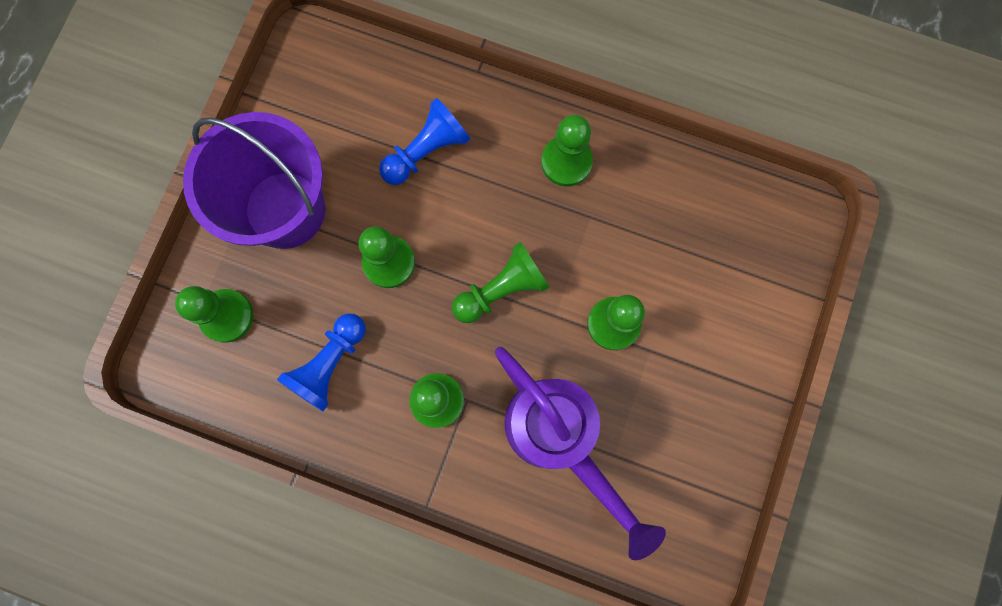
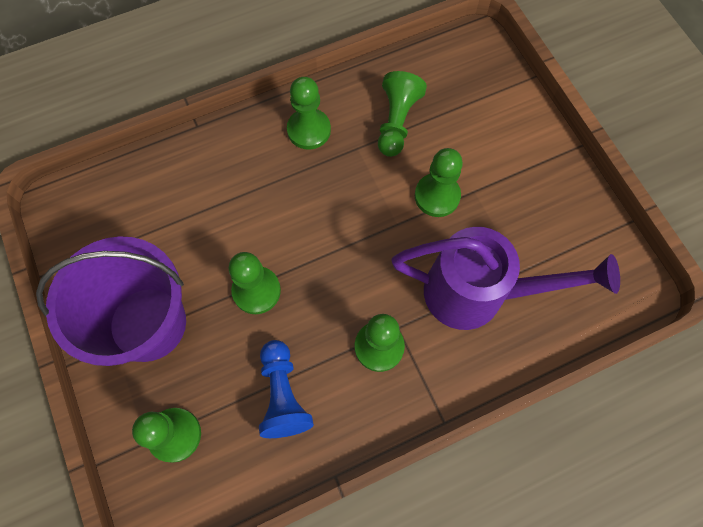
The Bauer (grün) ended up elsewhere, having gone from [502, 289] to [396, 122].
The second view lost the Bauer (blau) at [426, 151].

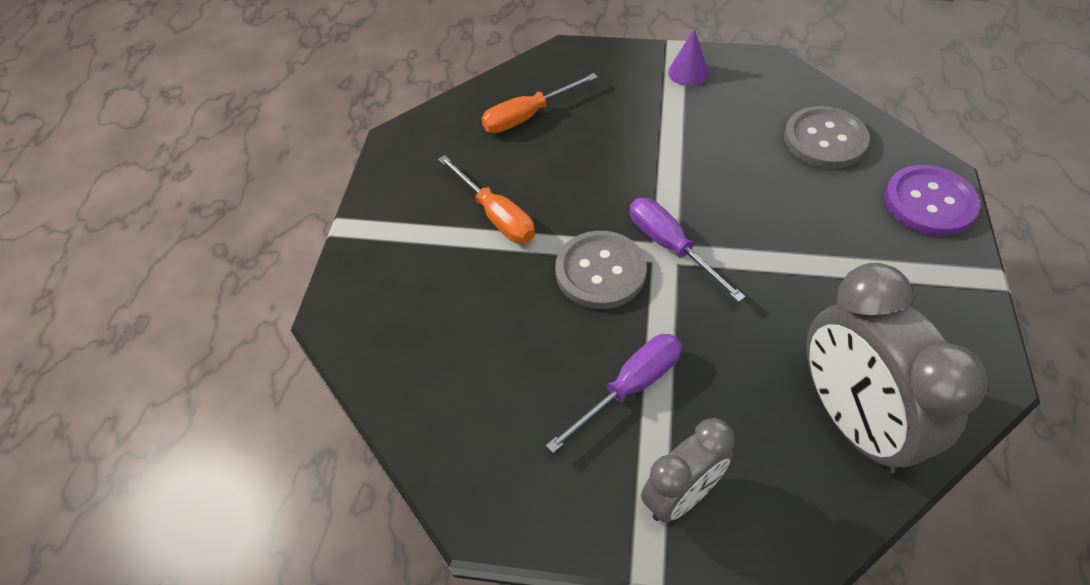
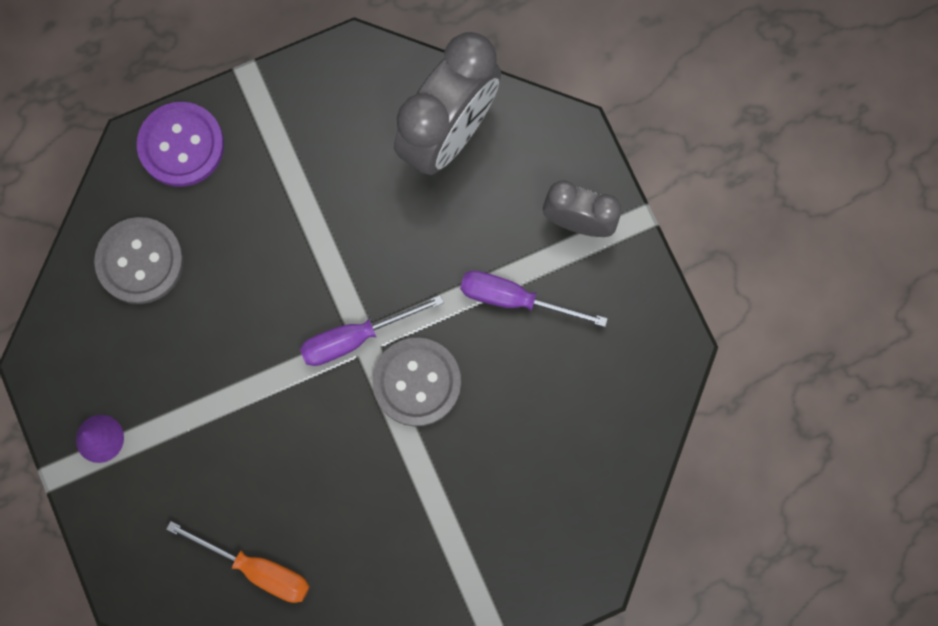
The Schraubenzieher (lila) at [671, 247] ended up facing another way, 45 degrees clockwise from before.
The second view lost the Schraubenzieher (orange) at [496, 215].

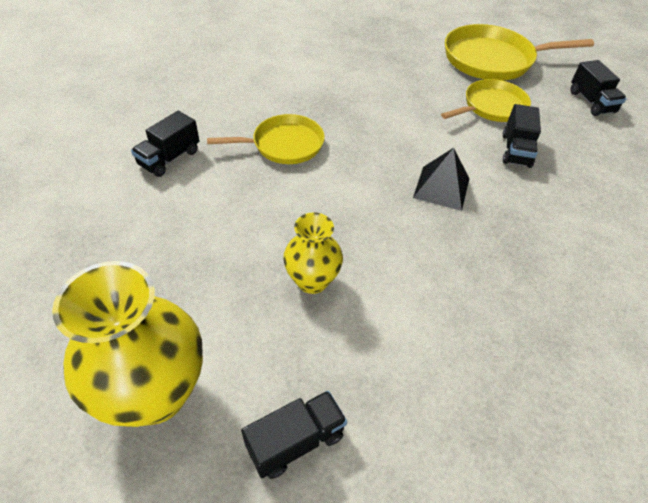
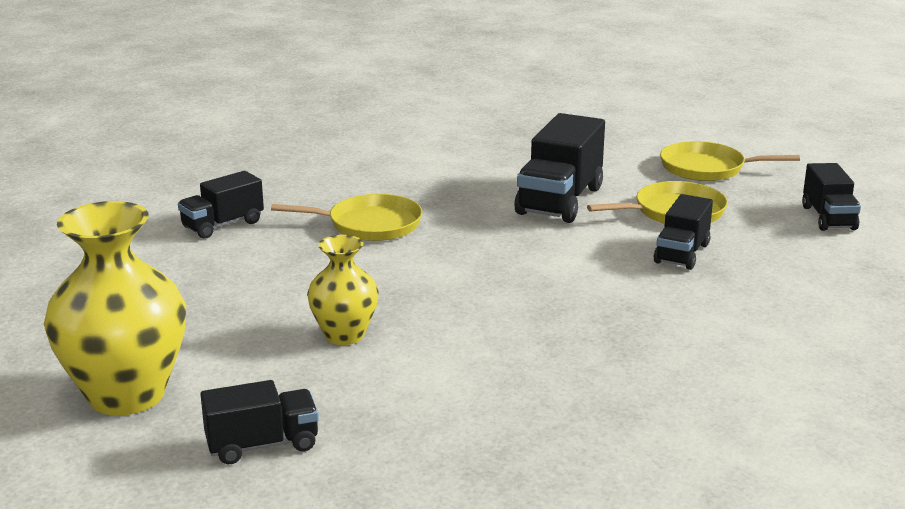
The second view gained the Lastwagen (schwarz) at [559, 201].
The size of the Pfanne (gelb) at [492, 60] changed by a factor of 0.64.
The second view lost the Pyramide (schwarz) at [441, 188].

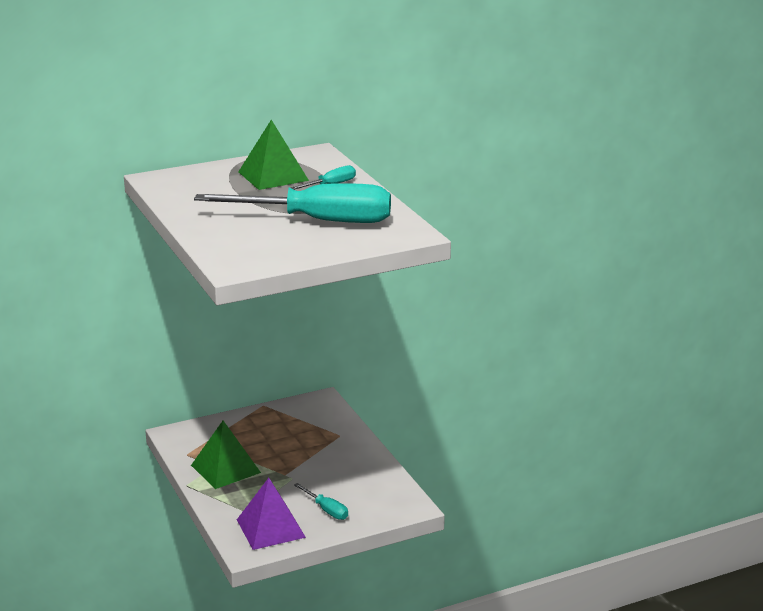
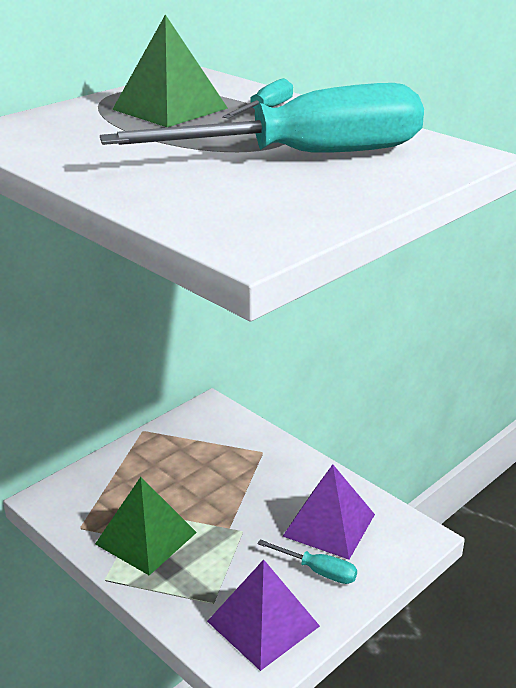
The second view gained the Pyramide (lila) at [329, 525].

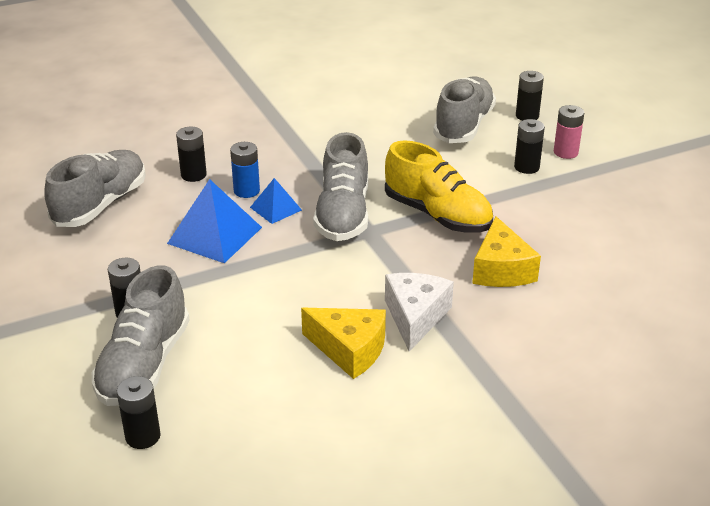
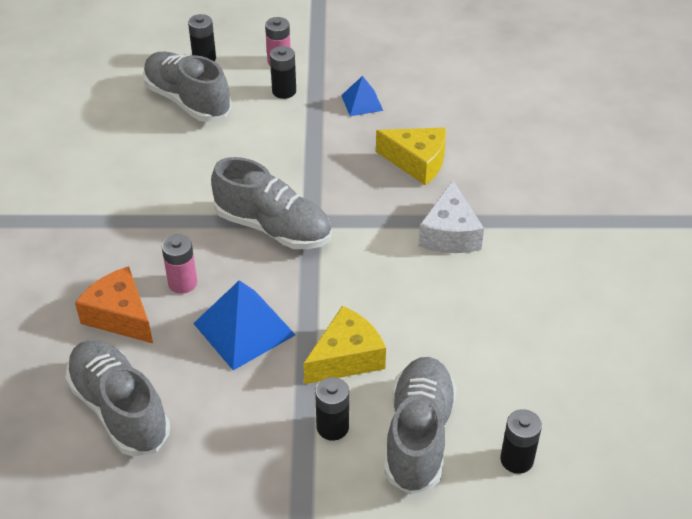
Where the Batterie (schwarz) stood at [193, 175], the Käse (orange) came to stand at [120, 316].
What was the Batterie (blau) at [246, 191] turned into the Batterie (rosa) at [182, 283].
The Käse (gelb) ended up elsewhere, having gone from [349, 350] to [346, 358].
The Pyramide (blau) ended up elsewhere, having gone from [275, 208] to [362, 102].
The Schuh (grau) at [144, 365] ended up facing another way, 120 degrees counterclockwise from before.
The Käse (weiß) at [415, 317] ended up facing another way, 120 degrees counterclockwise from before.
The second view lost the Schuh (gelb) at [437, 215].

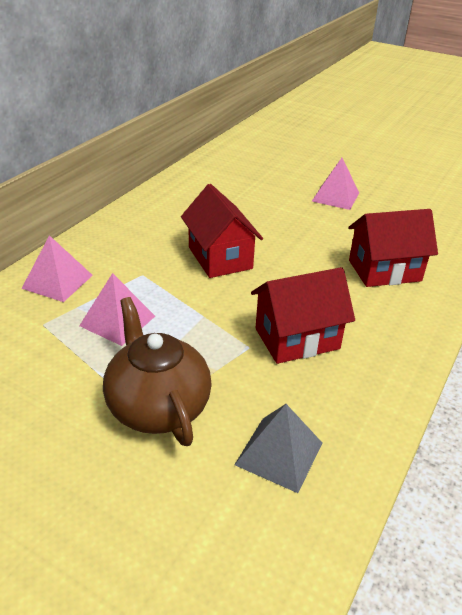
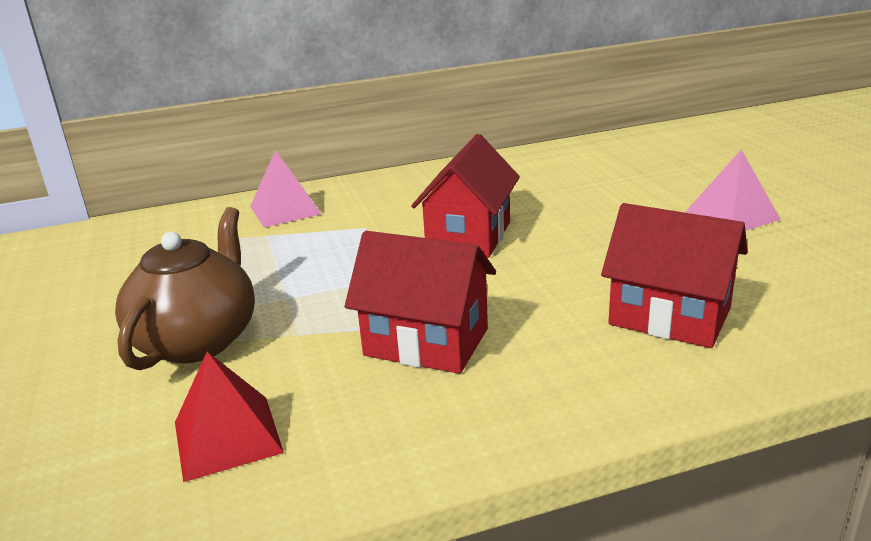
What was the Pyramide (grau) at [279, 453] turned into the Pyramide (rot) at [227, 437].
The second view lost the Pyramide (rosa) at [117, 320].

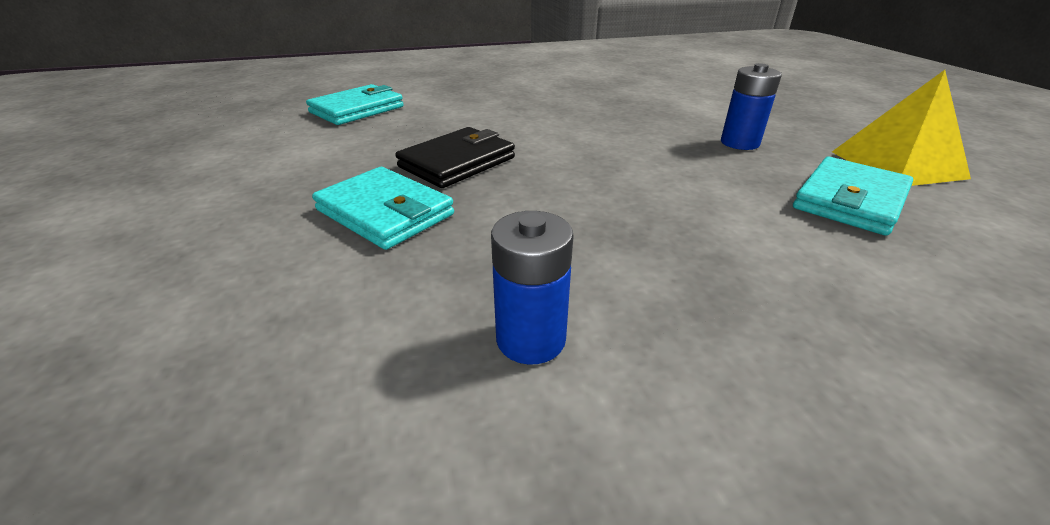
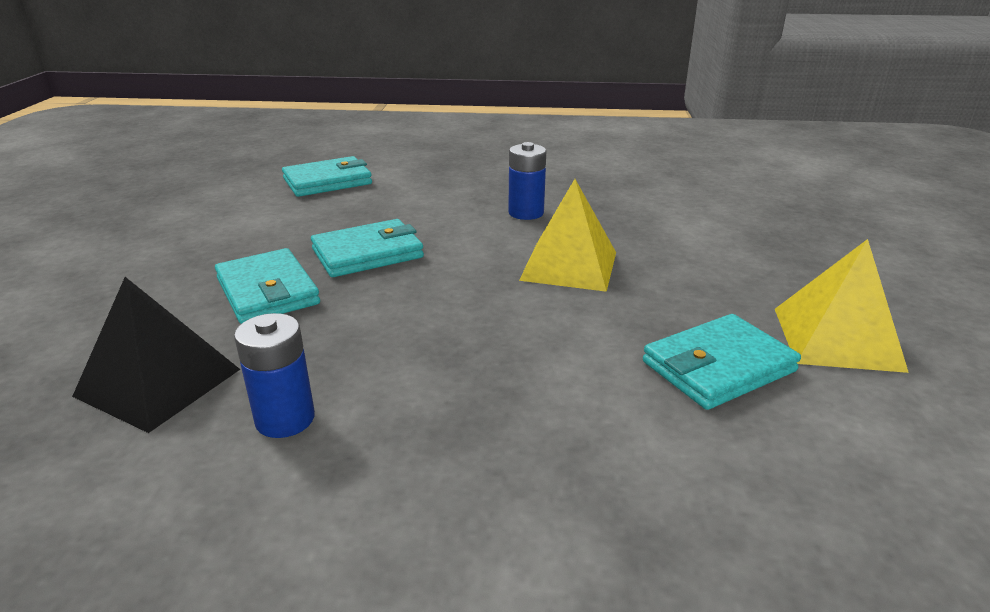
The second view gained the Pyramide (schwarz) at [158, 382].
What was the Geldbörse (schwarz) at [457, 162] turned into the Geldbörse (türkis) at [367, 253].
The Batterie (blau) ended up elsewhere, having gone from [739, 143] to [526, 213].
The second view gained the Pyramide (gelb) at [569, 265].

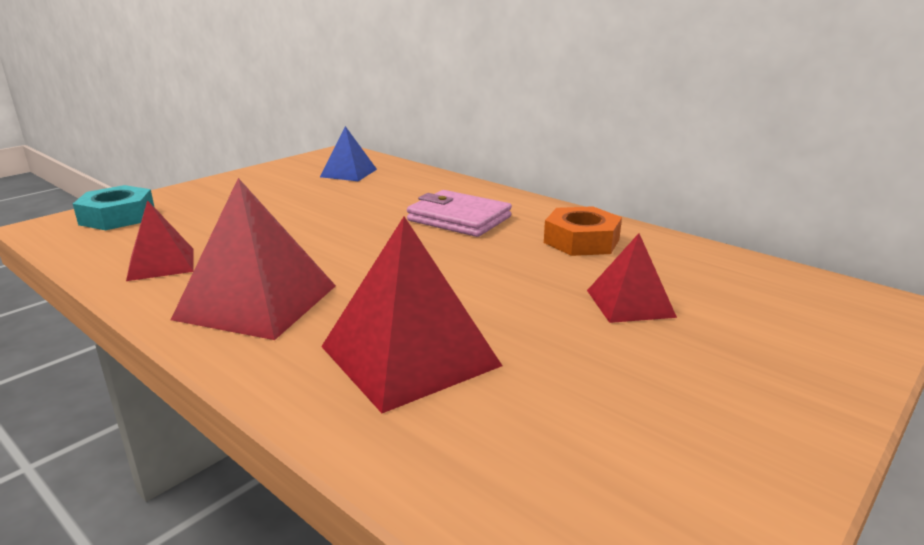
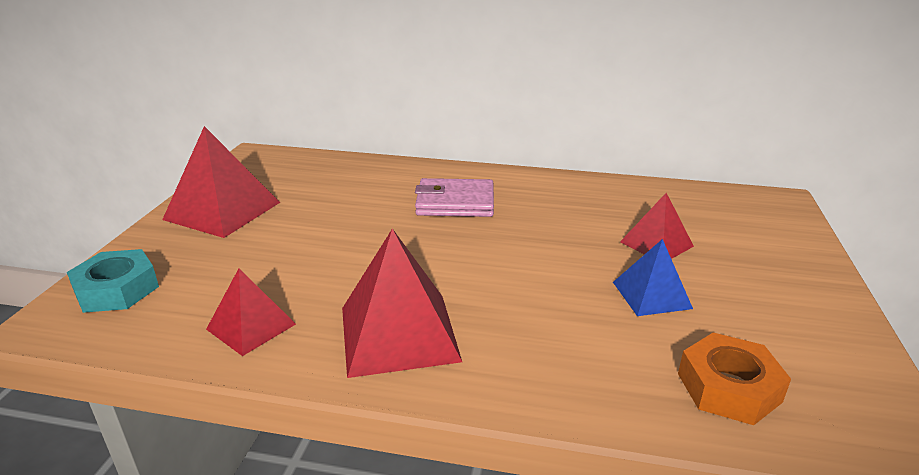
The Pyramide (rot) ended up elsewhere, having gone from [409, 356] to [222, 211].
The Pyramide (blau) ended up elsewhere, having gone from [348, 173] to [651, 295].
The Sechskantmutter (orange) ended up elsewhere, having gone from [581, 241] to [728, 387].

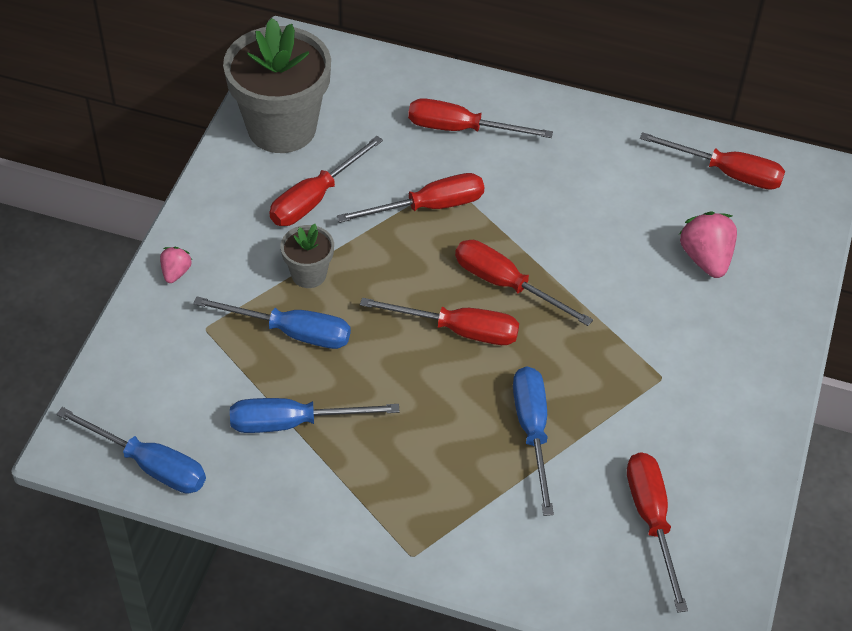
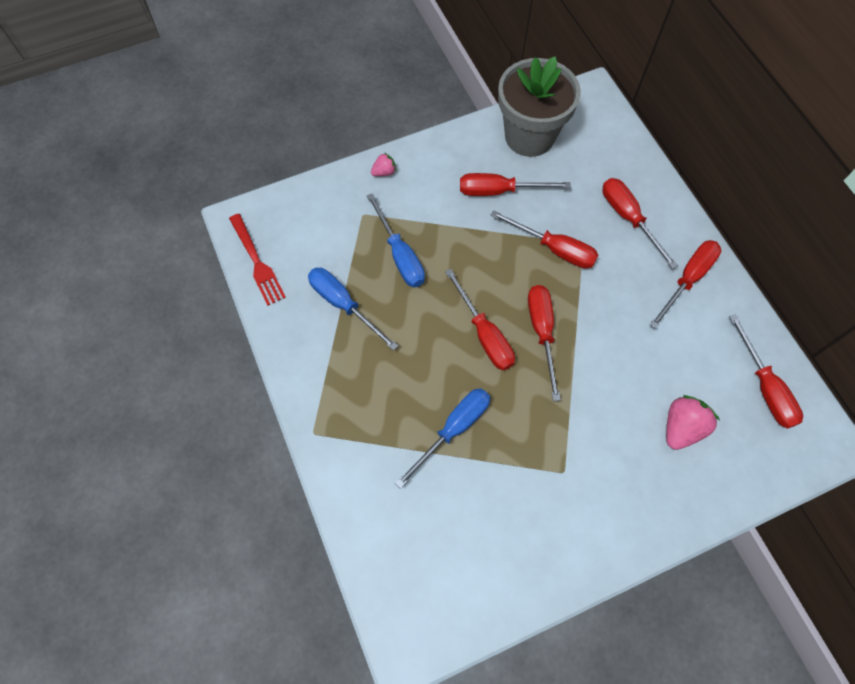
Where the Schraubenzieher (blau) stood at [149, 464], the Gabel (rot) came to stand at [257, 262].
The Schraubenzieher (rot) ended up elsewhere, having gone from [652, 521] to [687, 280].
The second view lost the Blumentopf (grau) at [309, 274].

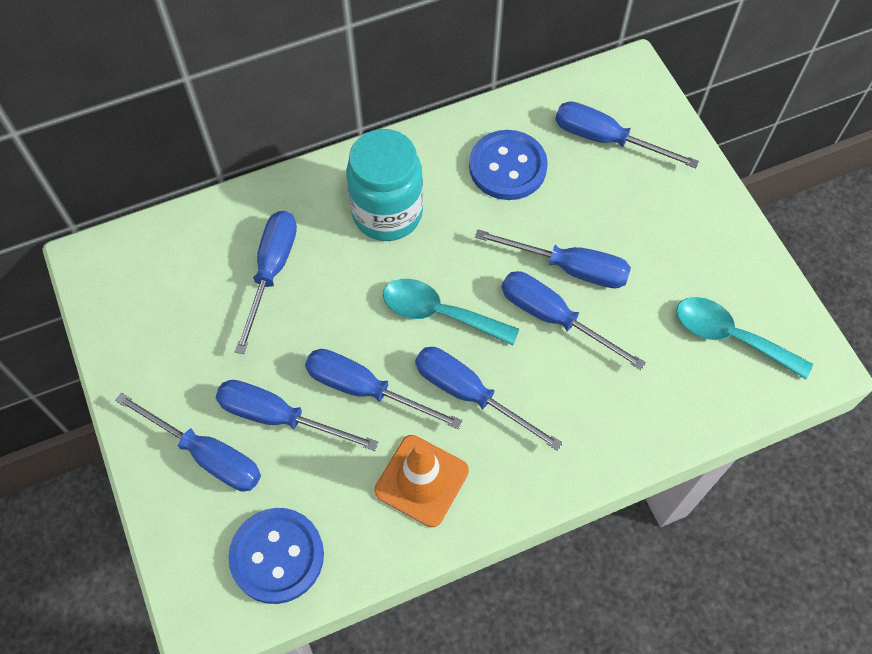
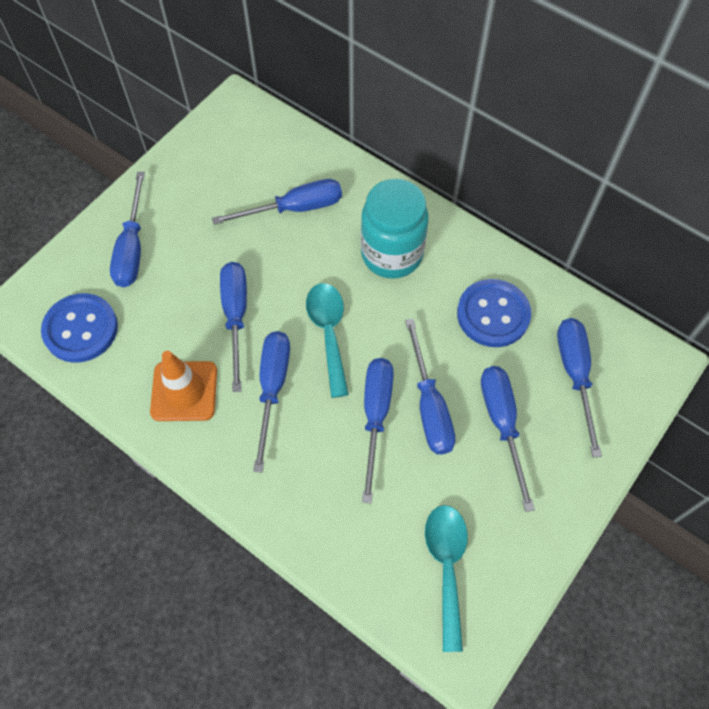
The Schraubenzieher (blau) ended up elsewhere, having gone from [279, 417] to [502, 424].

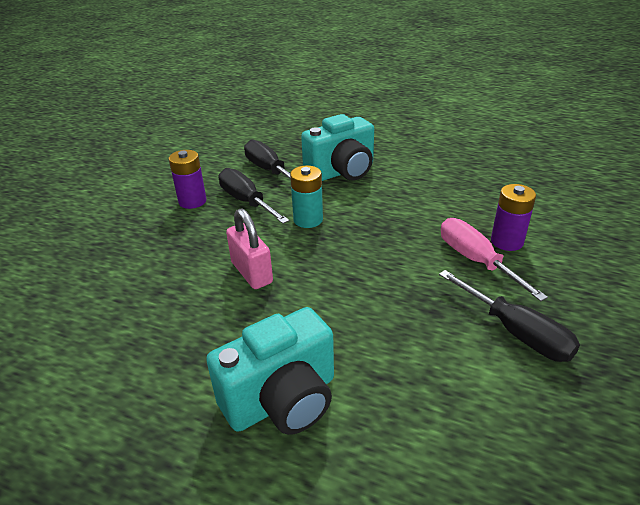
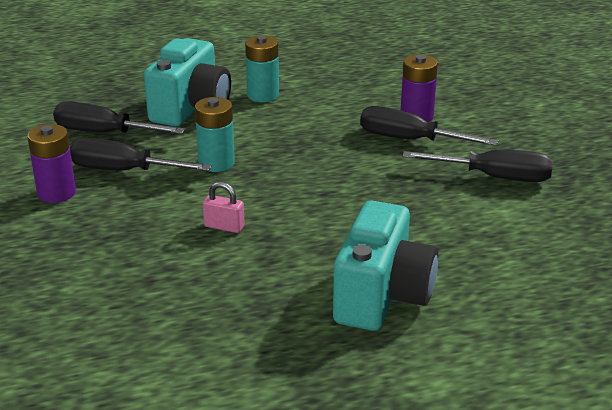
The size of the Vorhängeschloss (rosa) at [252, 272] changed by a factor of 0.60.
The second view gained the Batterie (türkis) at [263, 95].
What was the Schraubenzieher (rosa) at [476, 261] turned into the Schraubenzieher (schwarz) at [410, 140].

